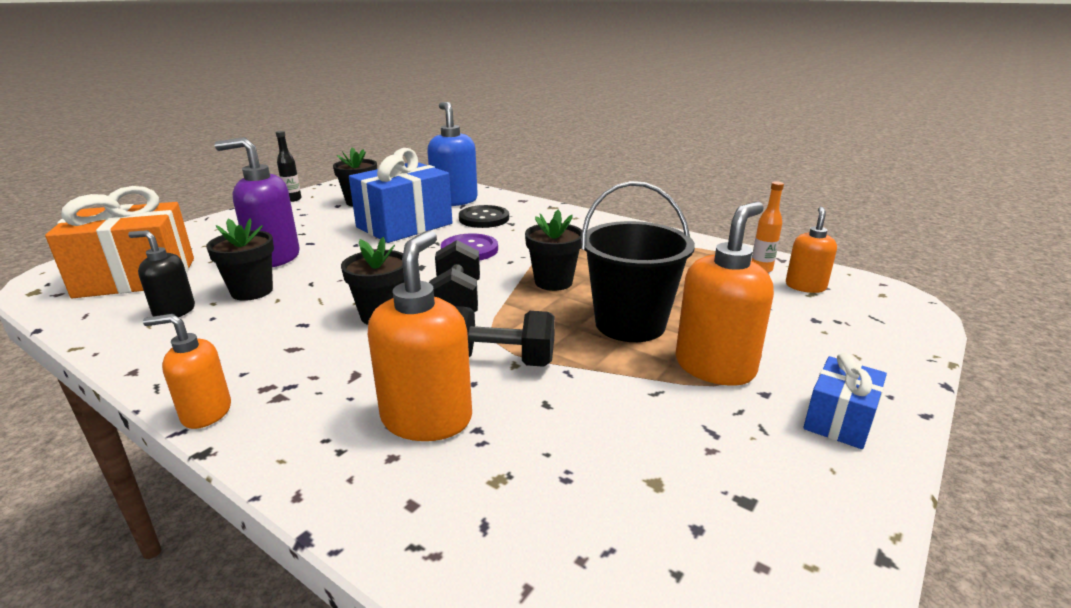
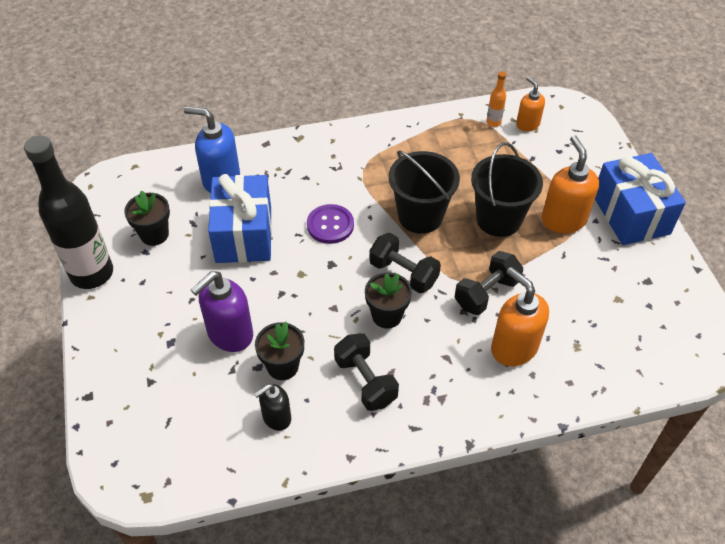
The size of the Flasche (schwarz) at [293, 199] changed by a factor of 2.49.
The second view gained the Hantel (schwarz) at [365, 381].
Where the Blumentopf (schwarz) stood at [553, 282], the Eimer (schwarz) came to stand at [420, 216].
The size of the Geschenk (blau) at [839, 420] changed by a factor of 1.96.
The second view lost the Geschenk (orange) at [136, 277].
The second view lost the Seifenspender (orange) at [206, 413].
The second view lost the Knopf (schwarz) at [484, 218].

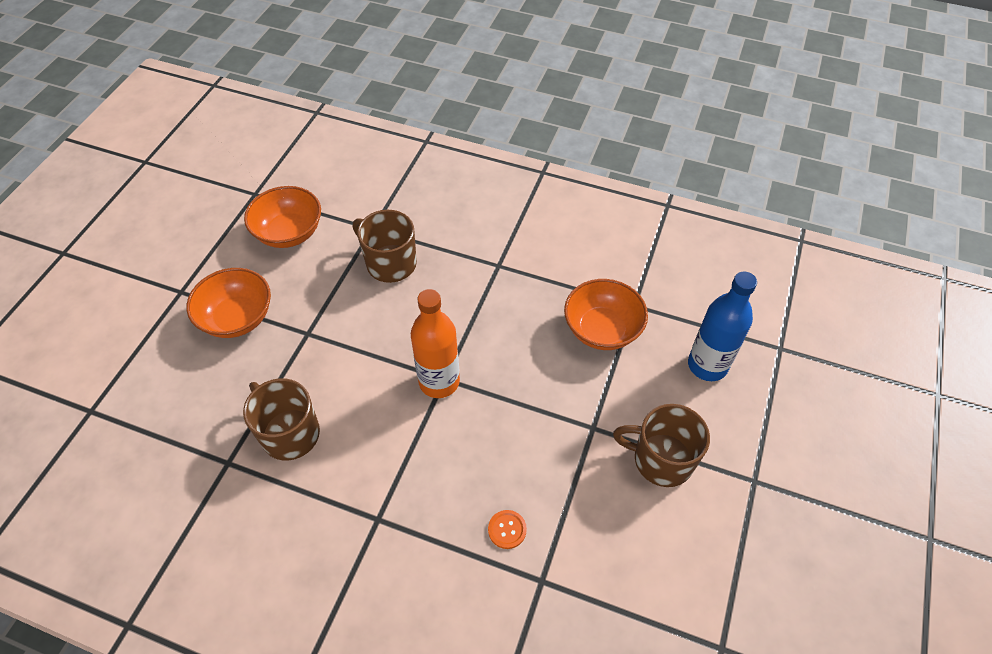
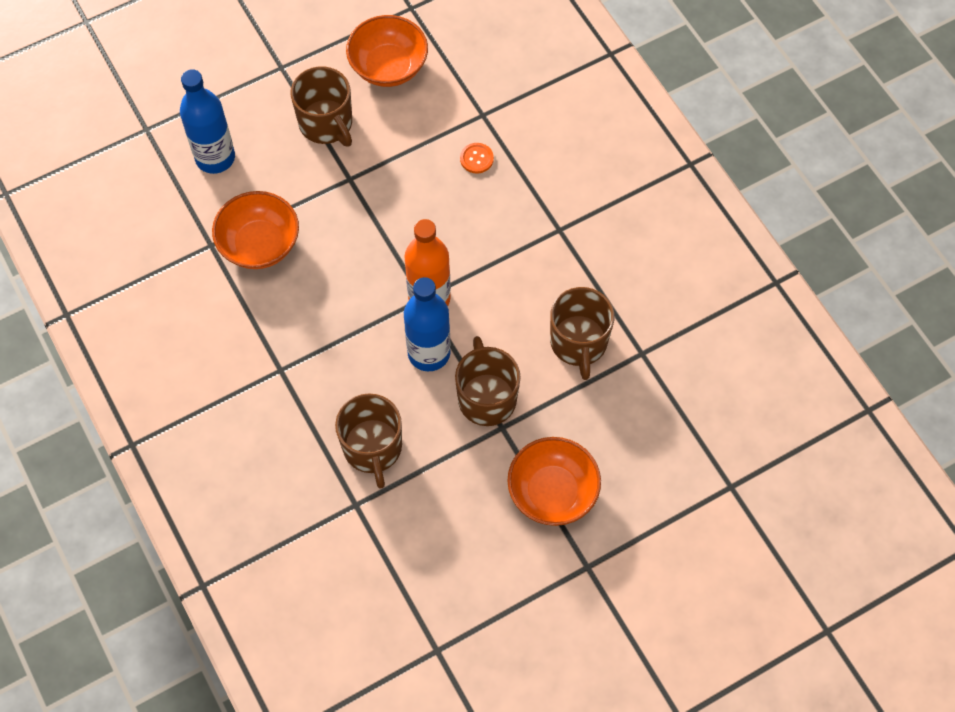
The Schüssel (orange) ended up elsewhere, having gone from [289, 233] to [388, 67].
The second view gained the Flasche (blau) at [429, 353].
The second view gained the Tasse (braun) at [486, 397].

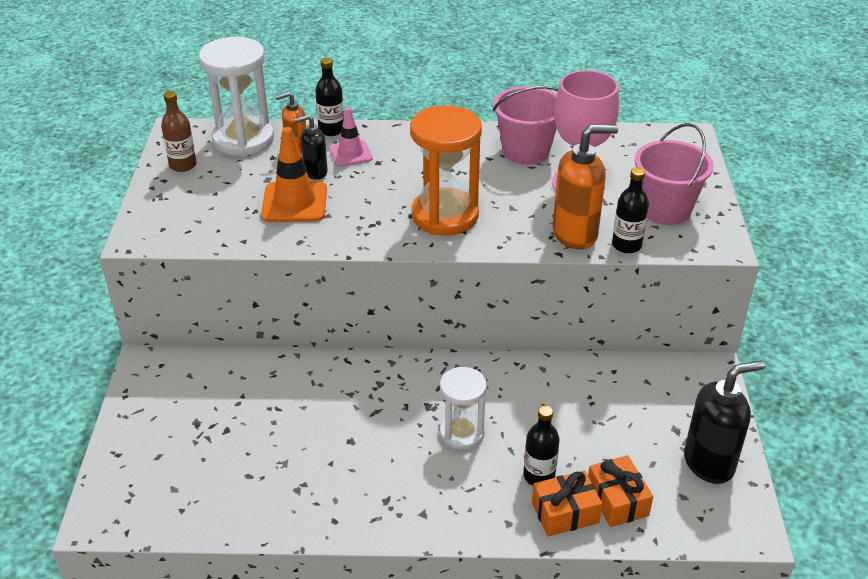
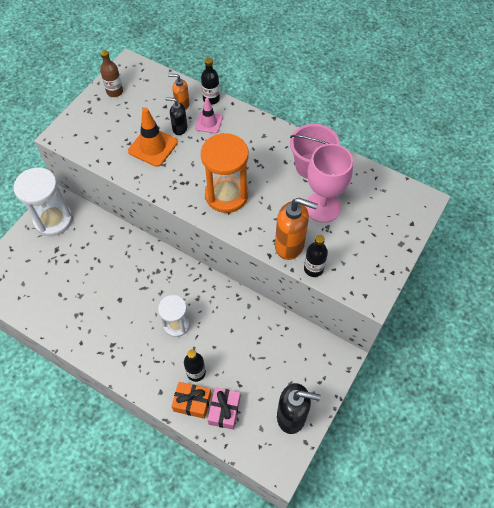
The Sanduhr (weiß) ended up elsewhere, having gone from [243, 139] to [53, 220].
What was the Geschenk (orange) at [617, 500] turned into the Geschenk (rosa) at [224, 410].
The second view lost the Eimer (rosa) at [665, 209].

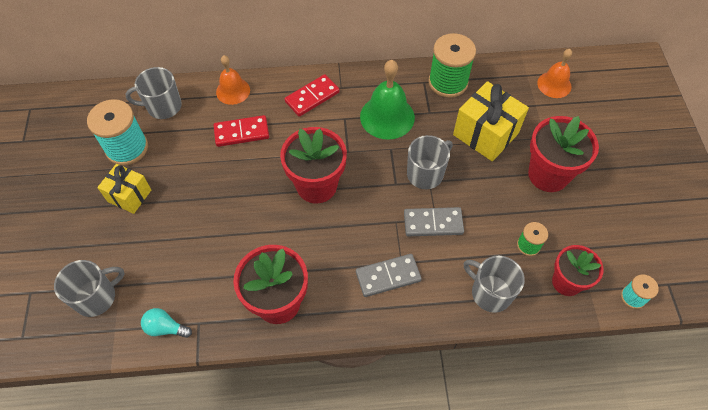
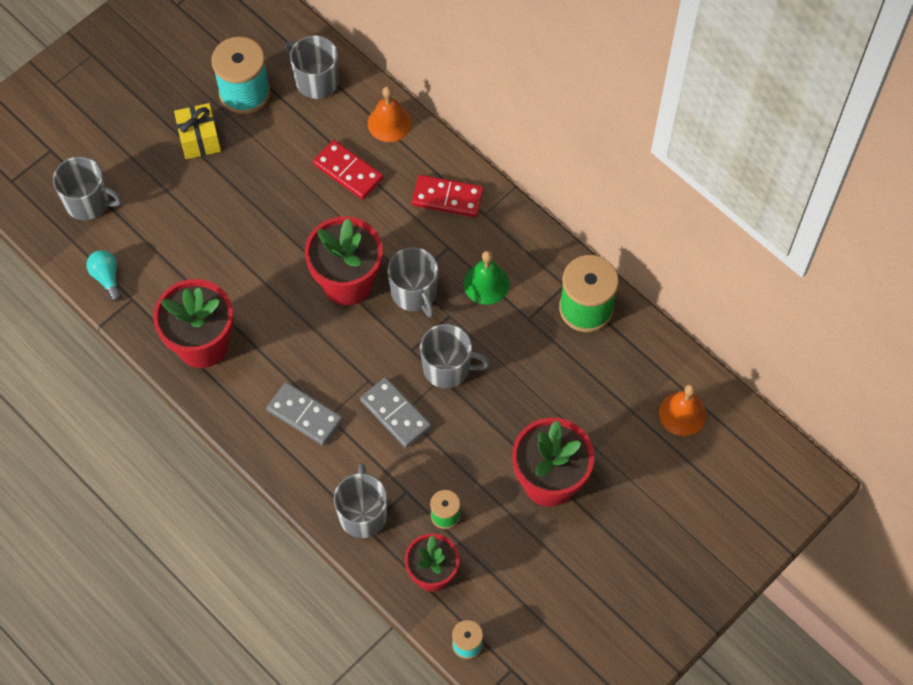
The second view gained the Tasse (grau) at [414, 293].
The size of the Glocke (grün) at [387, 117] changed by a factor of 0.64.
The second view lost the Geschenk (gelb) at [485, 134].

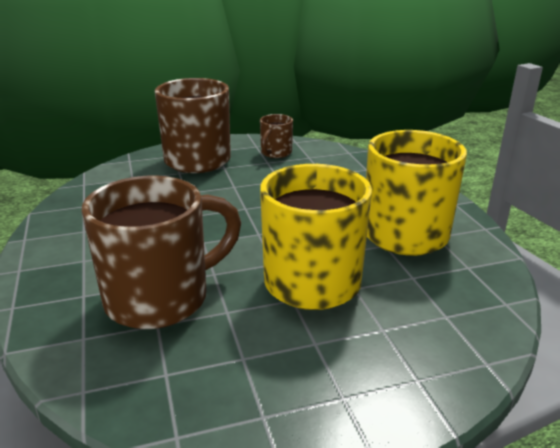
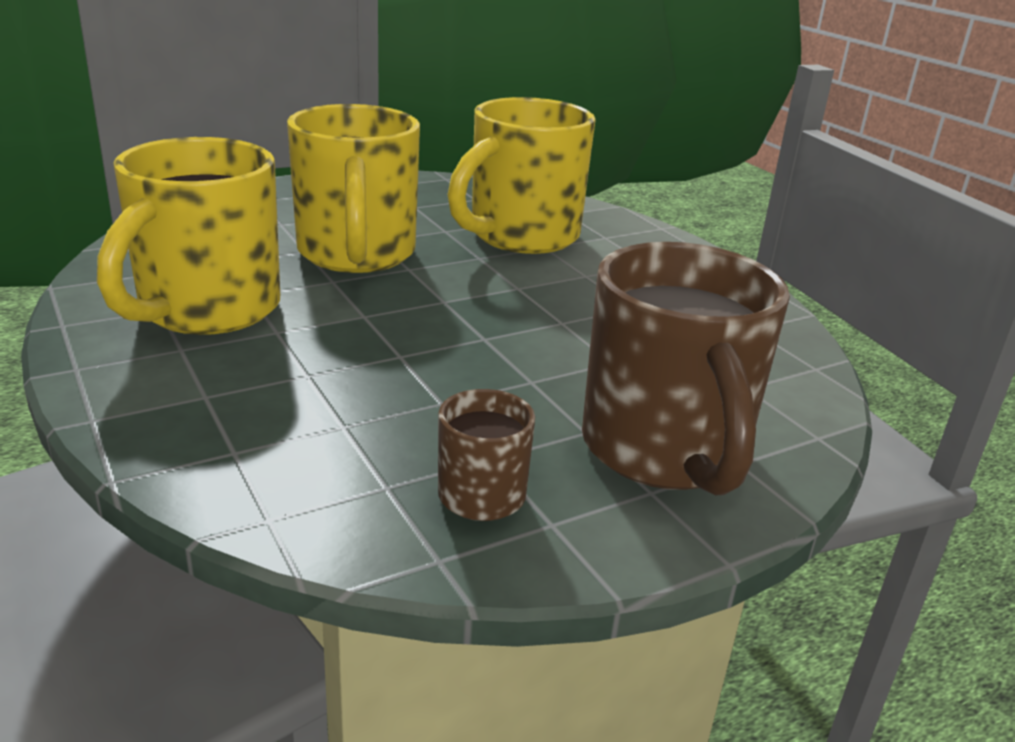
What was the Tasse (braun) at [161, 298] turned into the Tasse (gelb) at [521, 236].

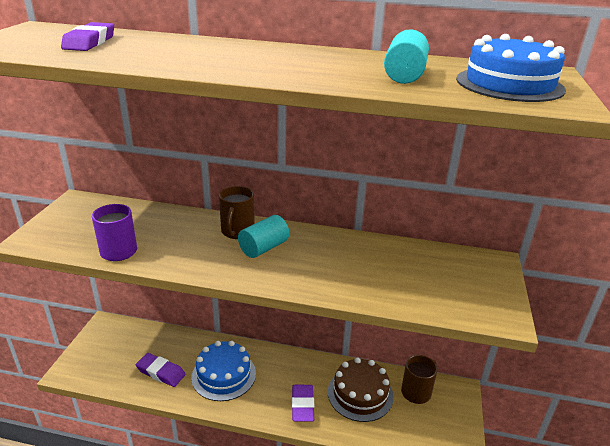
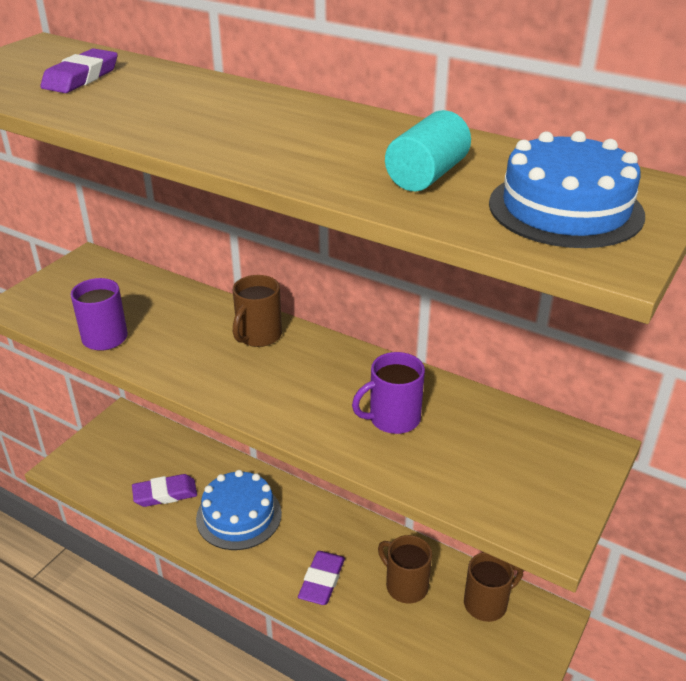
The Radiergummi (lila) at [161, 372] ended up facing another way, 60 degrees counterclockwise from before.
The second view gained the Tasse (lila) at [393, 419].
Where the Kuchen (braun) stood at [360, 394], the Tasse (braun) came to stand at [405, 585].
The second view lost the Vollzylinder (türkis) at [264, 248].

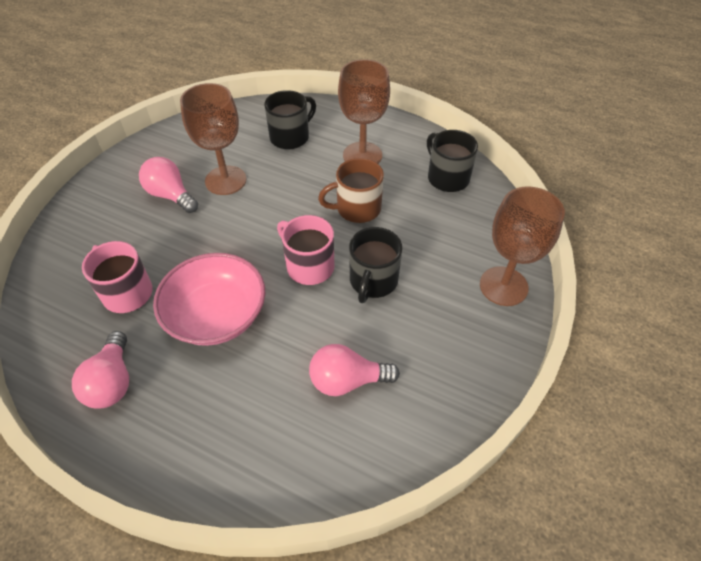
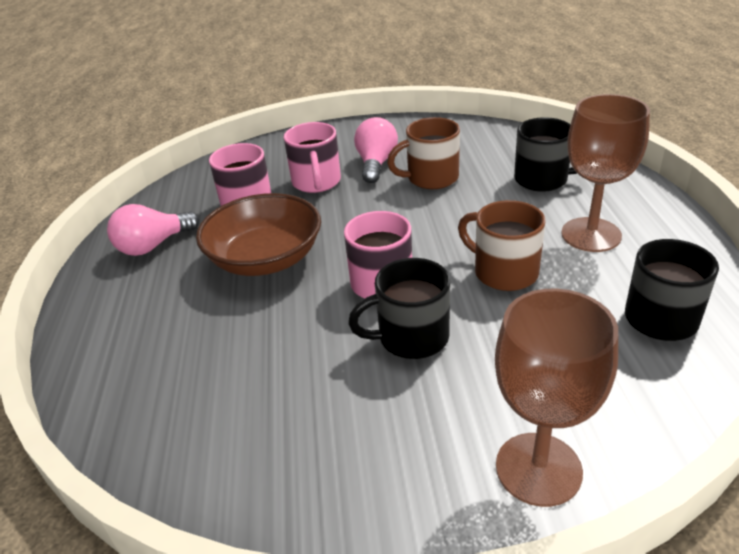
What was the Schüssel (rosa) at [216, 315] turned into the Schüssel (braun) at [265, 259].
The second view gained the Tasse (rosa) at [316, 182].
Where the Kelch (braun) stood at [225, 180], the Tasse (braun) came to stand at [431, 178].
The second view lost the Glühbirne (rosa) at [347, 380].

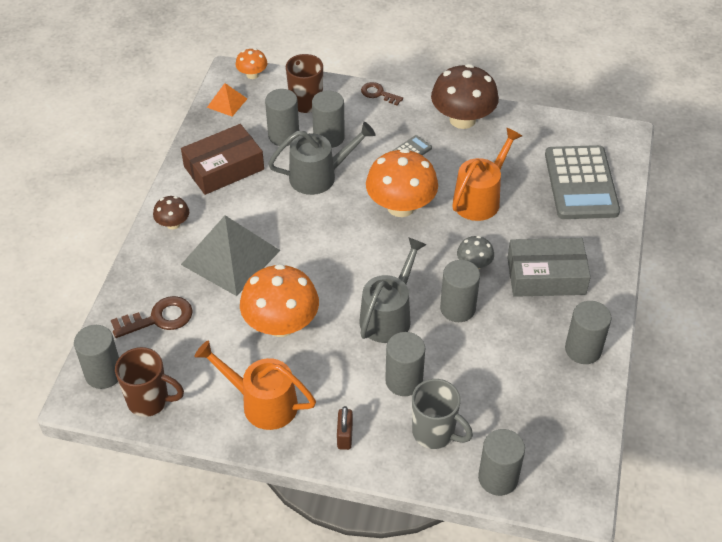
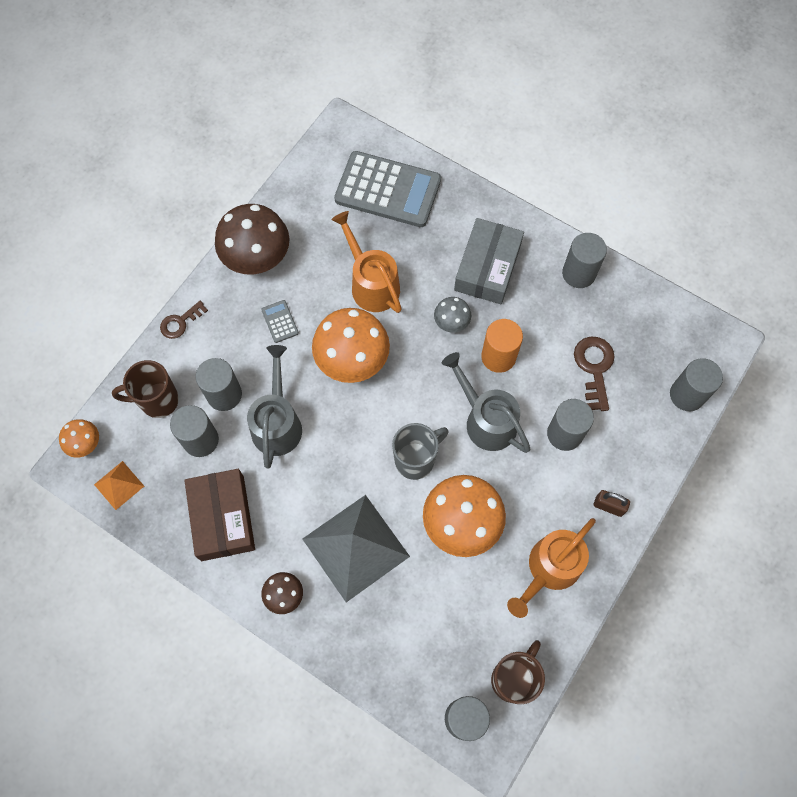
The Tasse (grau) ended up elsewhere, having gone from [434, 433] to [416, 460].
What was the Vollzylinder (grau) at [457, 308] turned into the Vollzylinder (orange) at [498, 356].
The Schlüssel (braun) ended up elsewhere, having gone from [159, 318] to [594, 368].

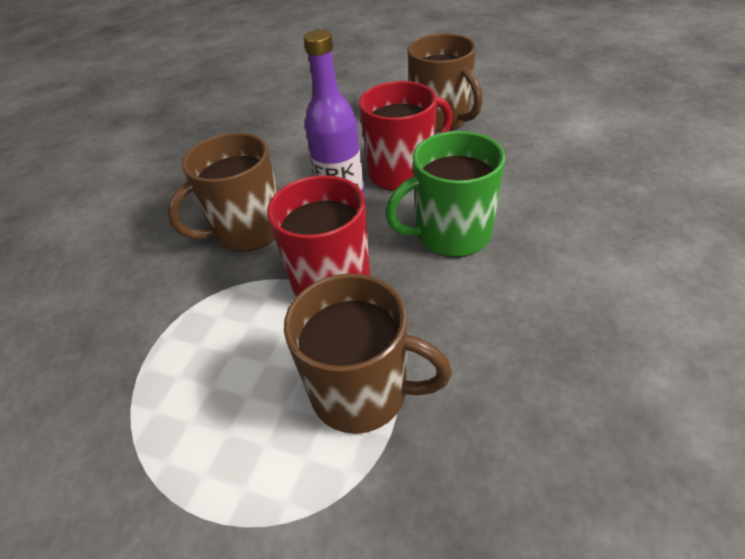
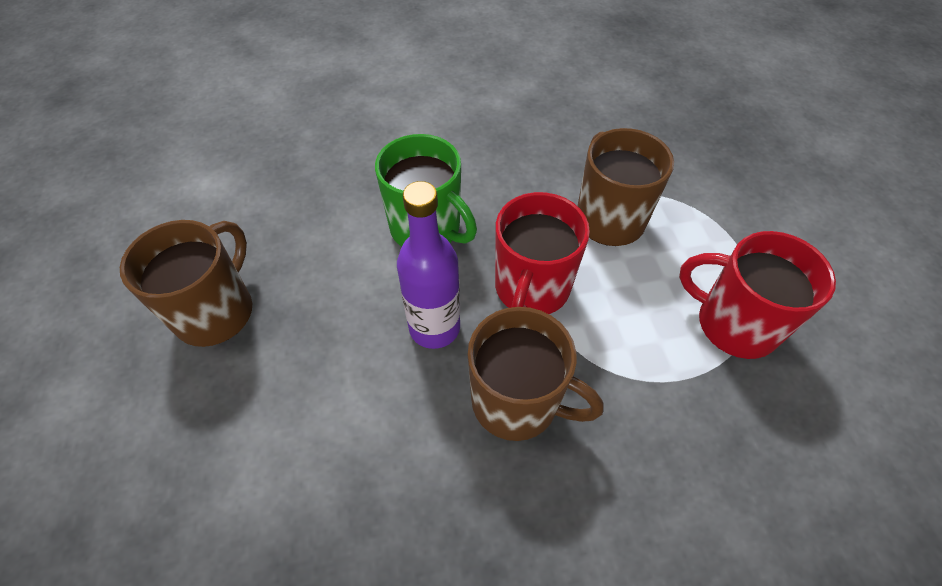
The Tasse (rot) ended up elsewhere, having gone from [403, 172] to [734, 324].

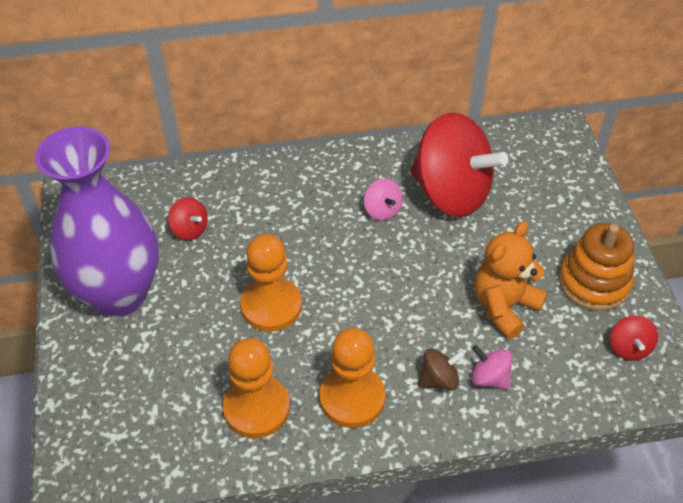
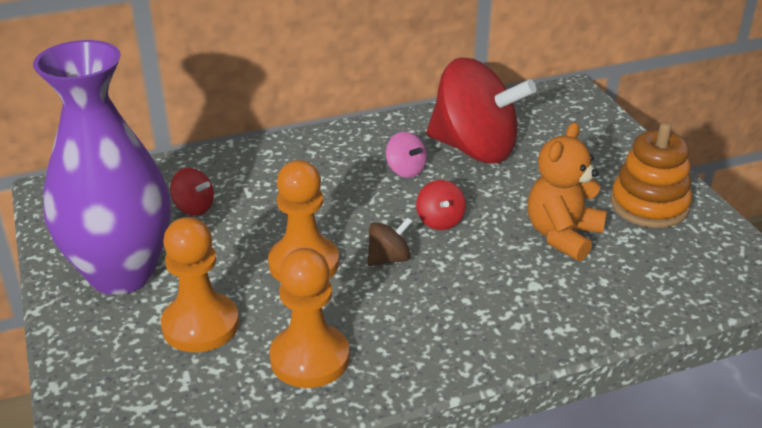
The Bauer (orange) ended up elsewhere, having gone from [352, 398] to [200, 325].
The Kreisel (braun) ended up elsewhere, having gone from [439, 379] to [389, 259].
The Kreisel (rot) ended up elsewhere, having gone from [628, 348] to [440, 221].
The second view lost the Kreisel (rosa) at [489, 378].

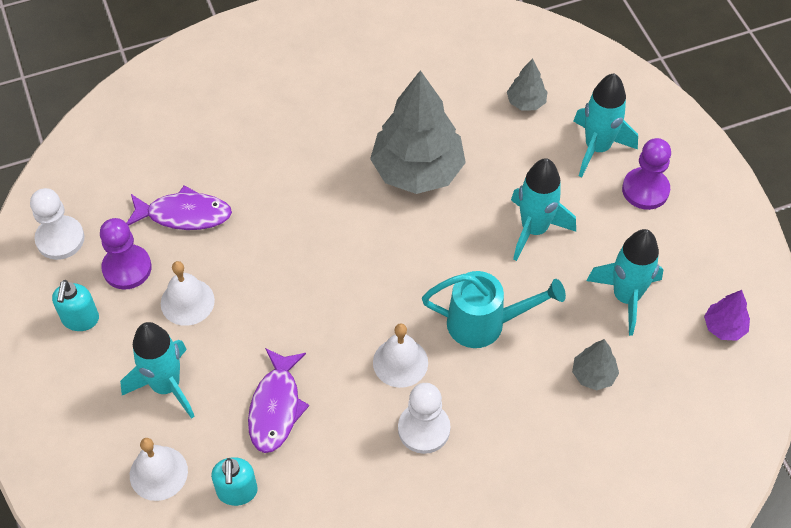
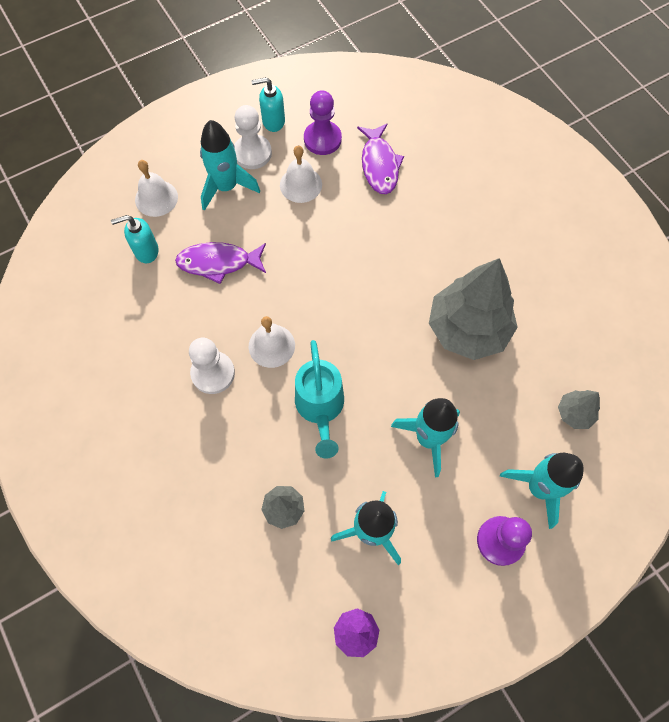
The Bauer (weiß) ended up elsewhere, having gone from [60, 239] to [252, 153].

